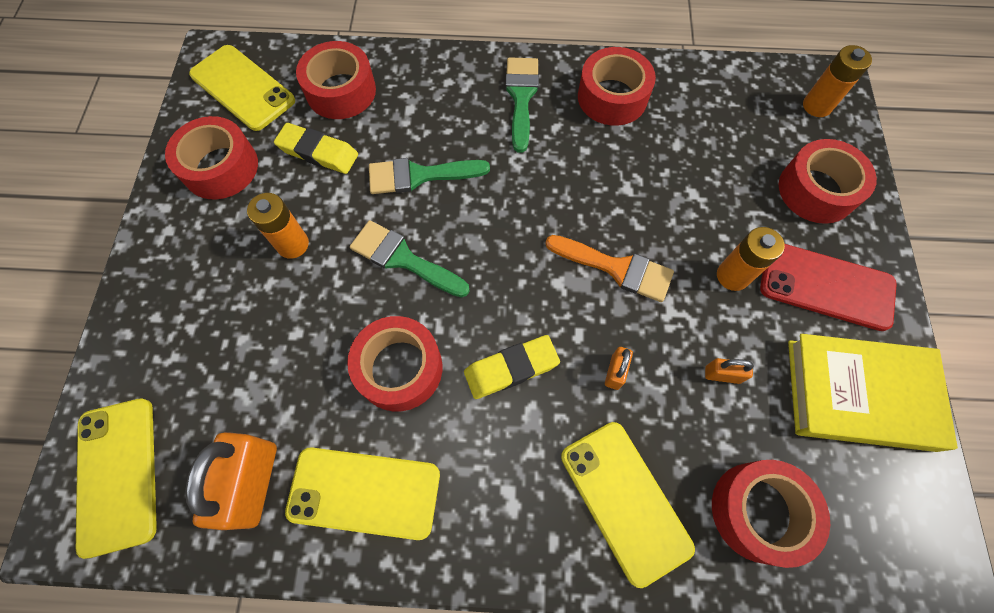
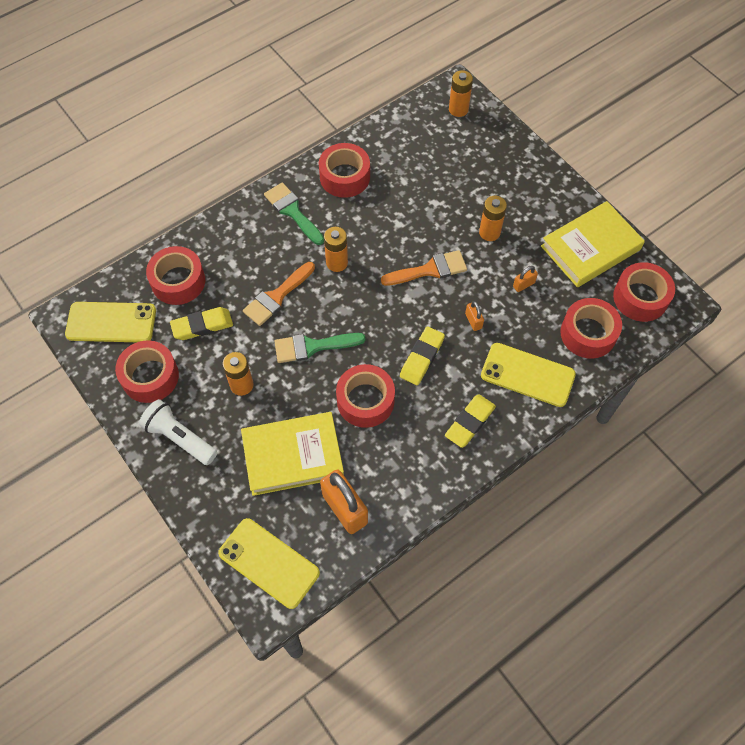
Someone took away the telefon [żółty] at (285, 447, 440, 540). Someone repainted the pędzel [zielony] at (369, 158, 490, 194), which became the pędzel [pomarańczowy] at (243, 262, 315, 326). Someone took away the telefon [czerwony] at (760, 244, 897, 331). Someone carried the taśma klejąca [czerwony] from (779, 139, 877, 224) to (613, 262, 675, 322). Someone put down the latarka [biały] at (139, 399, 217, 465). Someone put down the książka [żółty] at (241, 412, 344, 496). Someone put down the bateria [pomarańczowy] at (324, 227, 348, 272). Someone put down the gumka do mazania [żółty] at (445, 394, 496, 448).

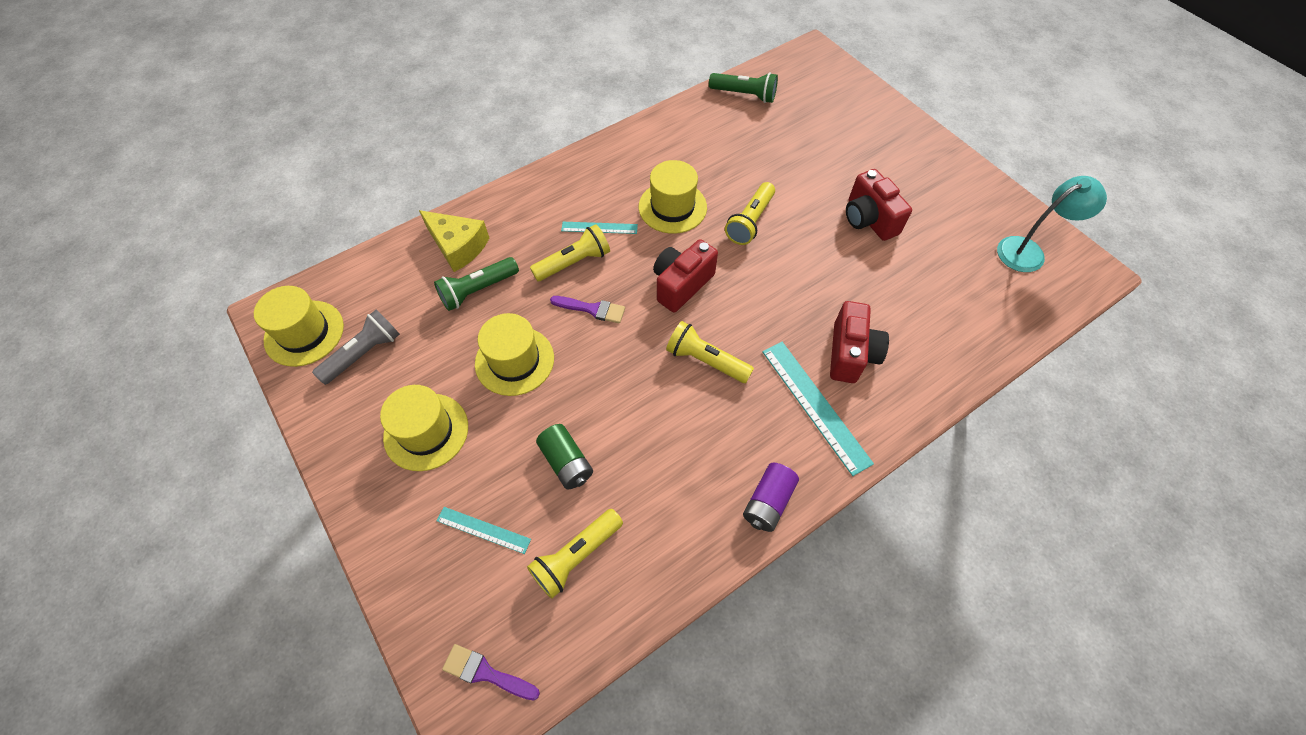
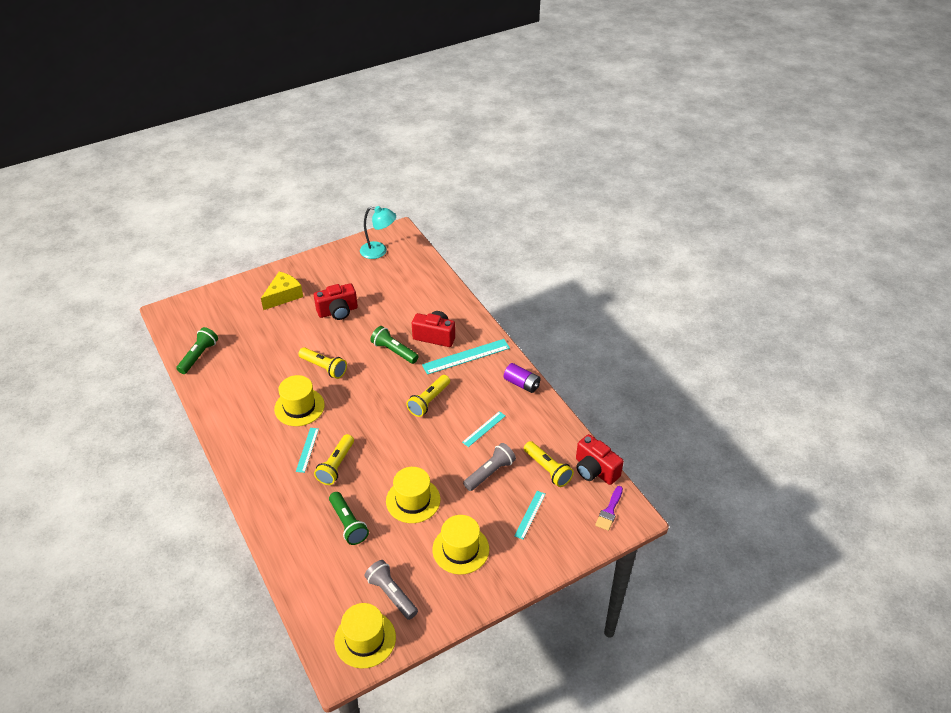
Someone carried the ser [żółty] from (419, 210, 489, 272) to (261, 272, 303, 310). Someone rotated the latarka [żółty] at (530, 224, 610, 281) by 135 degrees counterclockwise. Someone swapped the bateria [zielony] at (536, 424, 593, 489) for the latarka [szary] at (463, 443, 516, 491). Someone took away the pędzel [fioletowy] at (550, 296, 625, 323). Someone carried the aparat fotograficzny [czerwony] from (653, 239, 718, 312) to (576, 434, 624, 485). Someone rotated the lampka [turkusowy] at (997, 176, 1107, 272) by 120 degrees clockwise. Someone put down the latarka [zielony] at (370, 326, 419, 364). Someone put down the linijka [turkusowy] at (462, 411, 505, 447).

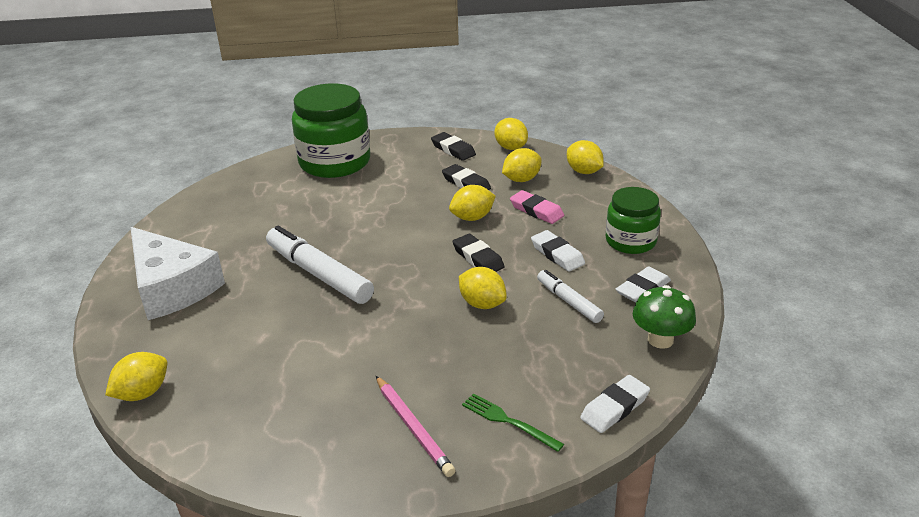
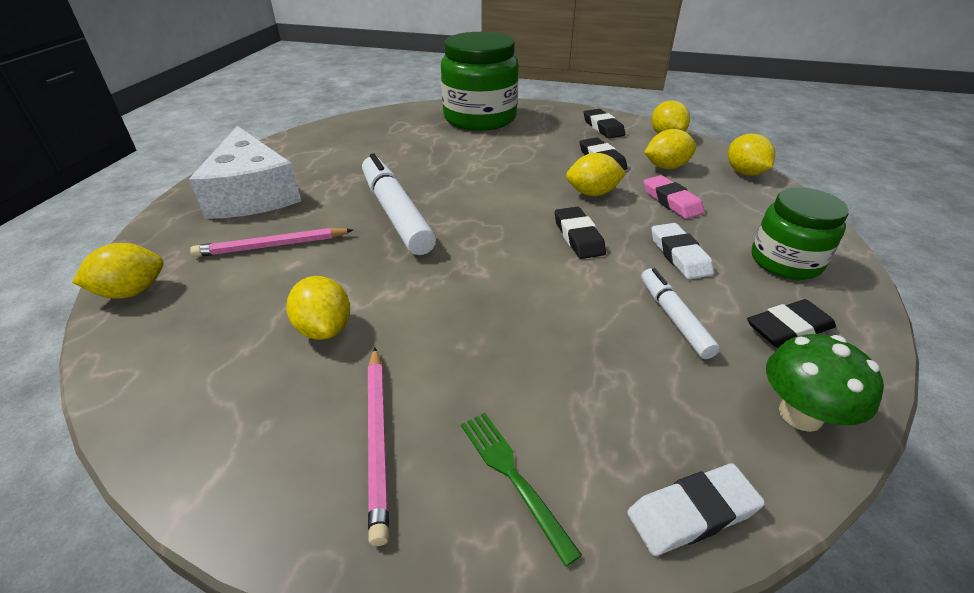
Someone carried the cytryna [żółty] from (459, 267, 507, 309) to (287, 276, 350, 340). Someone repainted the gumka do mazania [biały] at (616, 266, 671, 303), which became the gumka do mazania [czarny] at (747, 299, 836, 348). Someone put down the ołówek [różowy] at (190, 228, 353, 257).

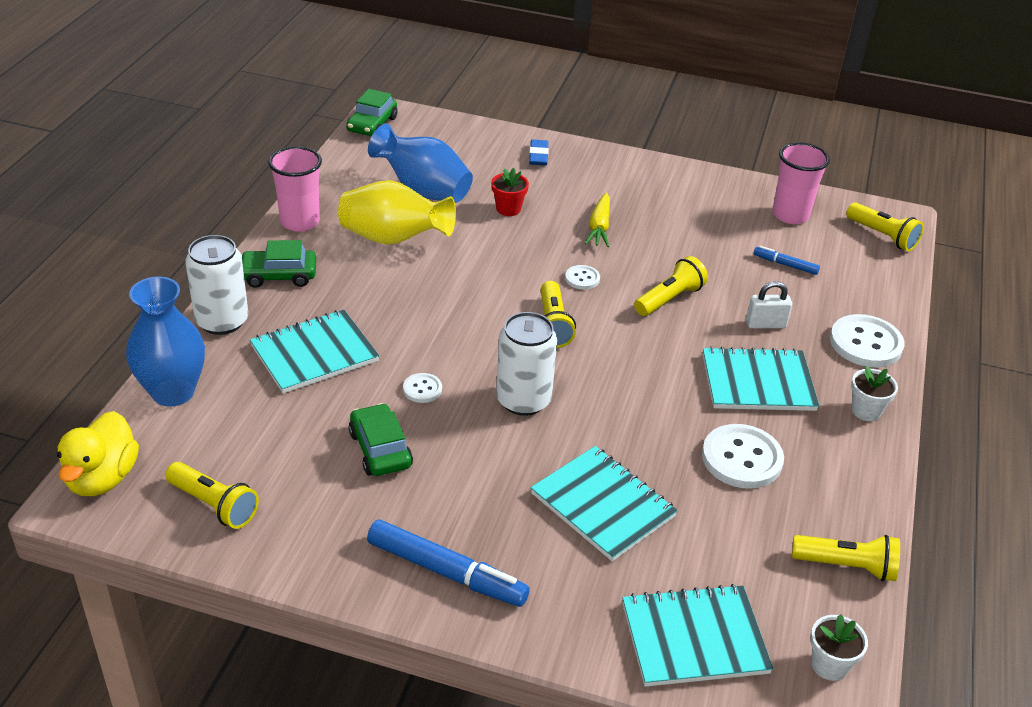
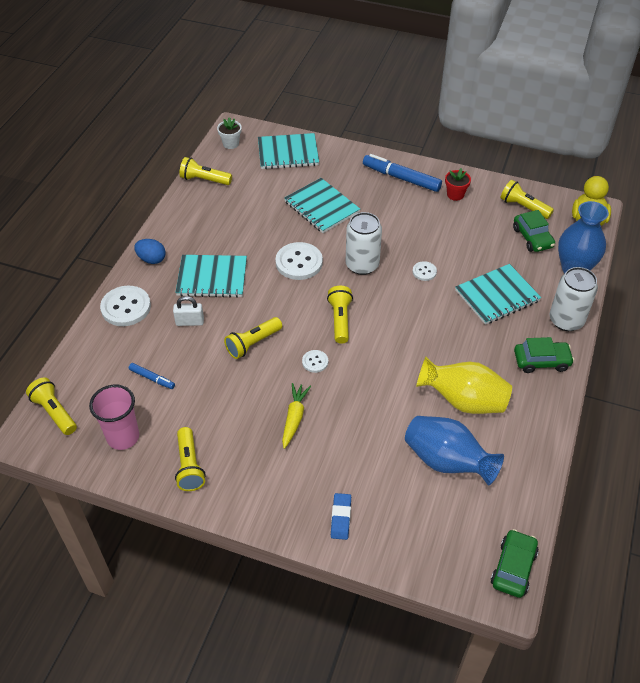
Someone took away the szklanka [różowy] at (268, 146, 322, 232). Someone carried the samochód [zielony] from (349, 403, 413, 476) to (513, 210, 555, 252). Someone carried the doniczka [czerwony] from (491, 168, 529, 216) to (445, 168, 471, 201). Someone carried the guzik [biały] from (702, 424, 784, 489) to (275, 242, 323, 280). Someone swapped the doniczka [biały] at (851, 366, 898, 421) for the jajko [niebieski] at (134, 239, 166, 264). Someone put down the latarka [żółty] at (175, 427, 206, 491).

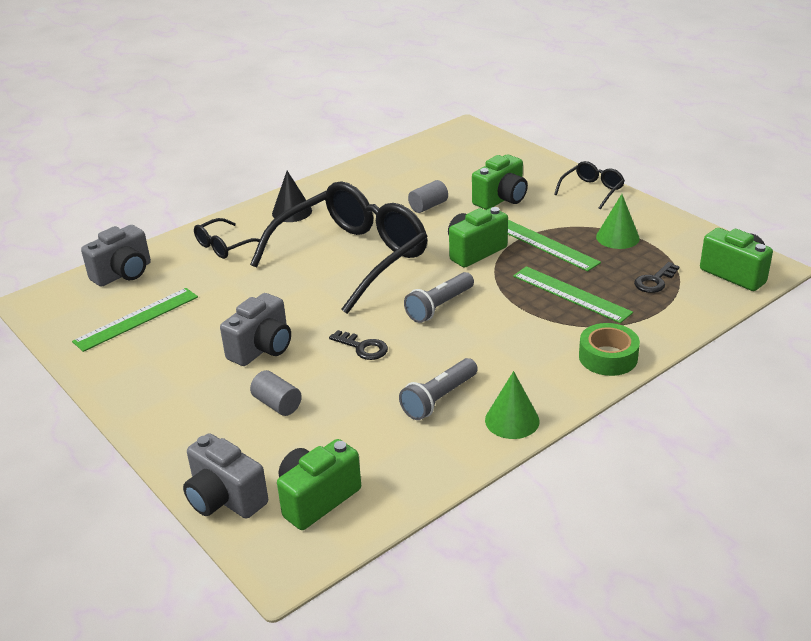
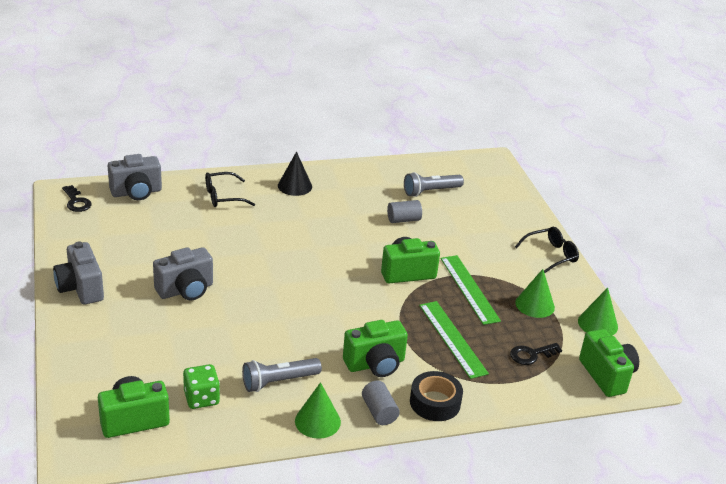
Someone took away the linijka [zielony] at (72, 288, 198, 352). Someone carried the aparat fotograficzny [szary] from (183, 433, 268, 519) to (53, 242, 104, 304). Someone took away the okulary [czarny] at (250, 181, 428, 314). Someone carried the walec [szary] from (250, 370, 302, 416) to (362, 381, 400, 425). Someone carried the klucz [czarny] from (329, 330, 388, 360) to (62, 185, 92, 212). Someone carried the latarka [szary] from (404, 272, 474, 323) to (404, 172, 464, 197). Someone carried the aparat fotograficzny [zielony] from (472, 154, 528, 210) to (343, 320, 408, 377). Someone repainted the taśma klejąca [zielony] at (579, 323, 640, 376), which became the taśma klejąca [czarny] at (410, 371, 463, 421). Someone put down the kostka do gry [zielony] at (183, 364, 220, 409). Someone put down the stożek [zielony] at (578, 288, 618, 336).

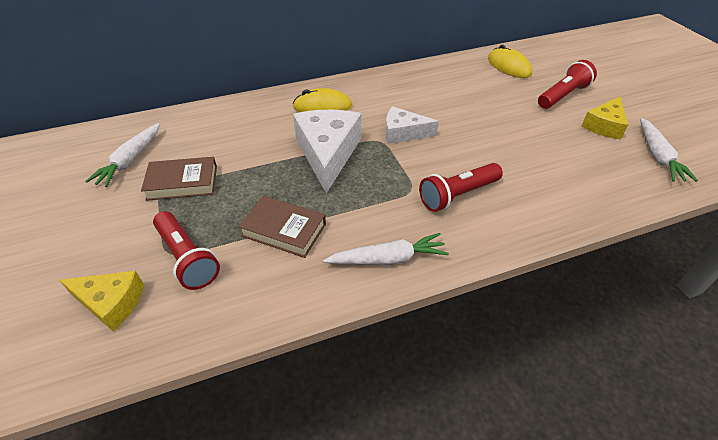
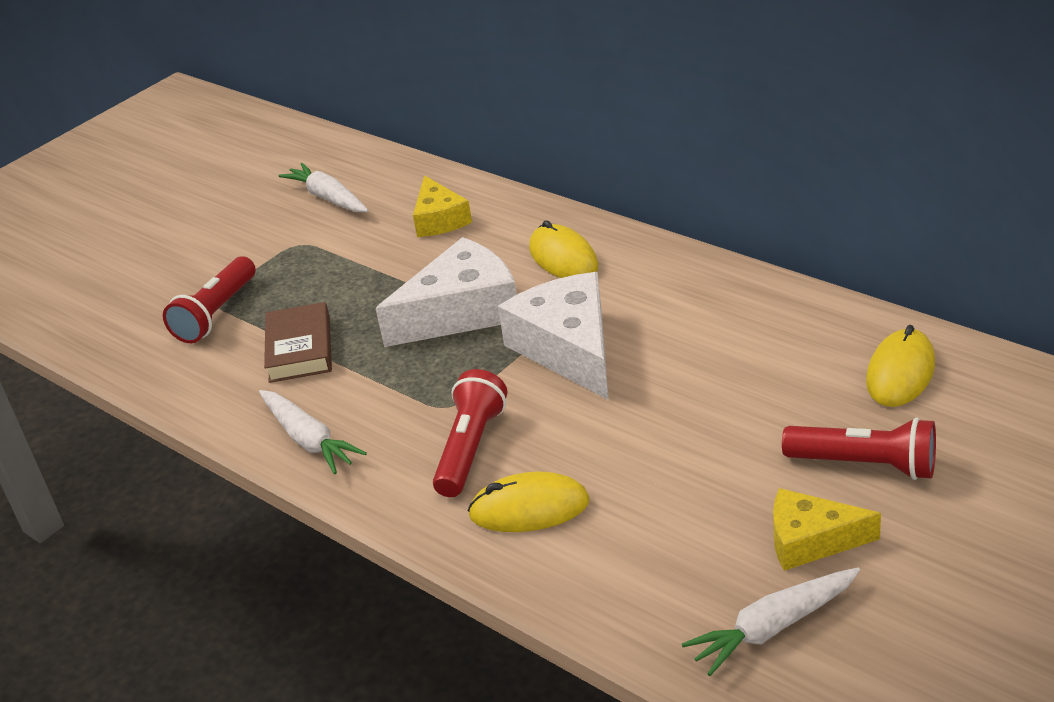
Someone carried the ser [żółty] from (59, 271, 144, 331) to (413, 175, 472, 237). Someone rotated the marchewka [biały] at (86, 123, 160, 187) by 60 degrees clockwise. Someone took away the książka [brązowy] at (141, 157, 217, 201). Someone scaled the ser [biały] at (386, 106, 439, 144) by 1.66. Someone rotated the latarka [czerwony] at (419, 163, 503, 212) by 75 degrees clockwise. Someone put down the myszka [żółty] at (468, 472, 590, 532).

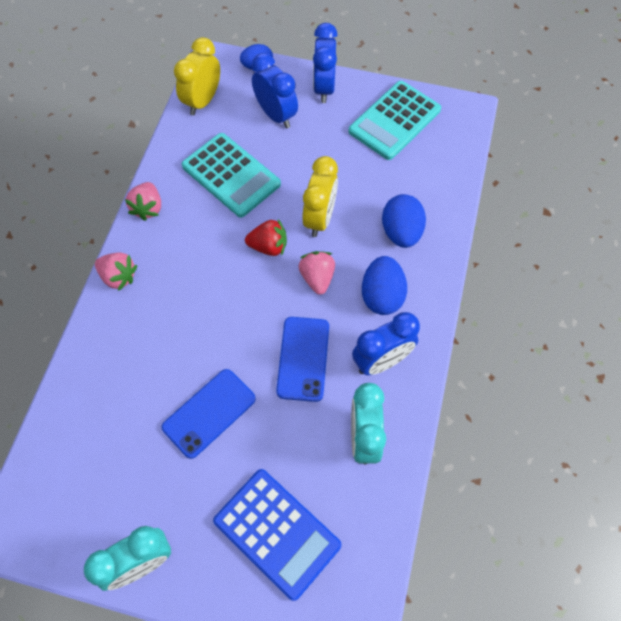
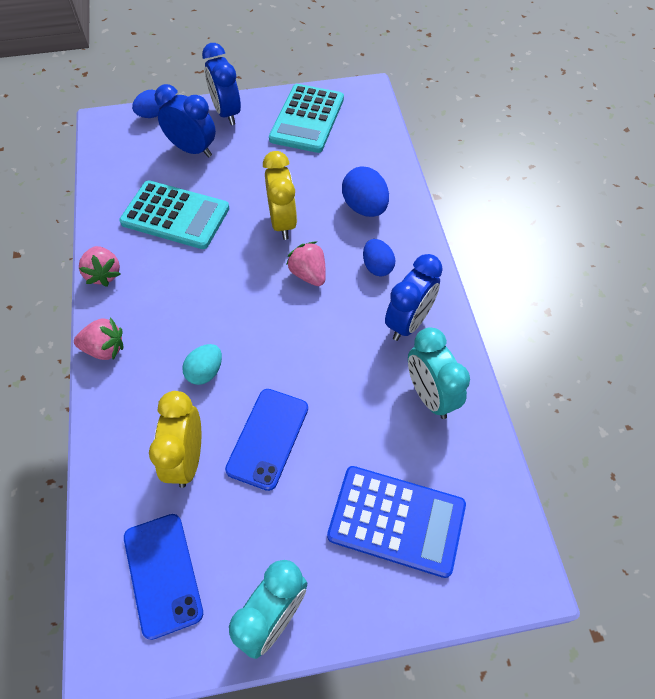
Someone carried the budzik [żółty] from (174, 37, 220, 115) to (149, 391, 201, 488). Someone took away the truskawka [czerwony] at (245, 219, 287, 256). Someone carried the telefon [niebieski] from (276, 317, 329, 402) to (124, 514, 203, 640). Someone scaled the jajko [niebieski] at (362, 256, 407, 315) by 0.66. Someone put down the jajko [turkusowy] at (182, 344, 222, 385).

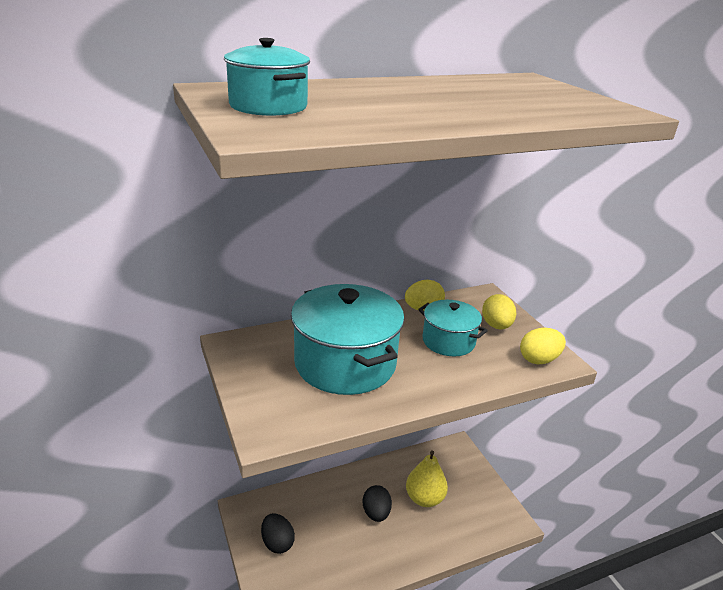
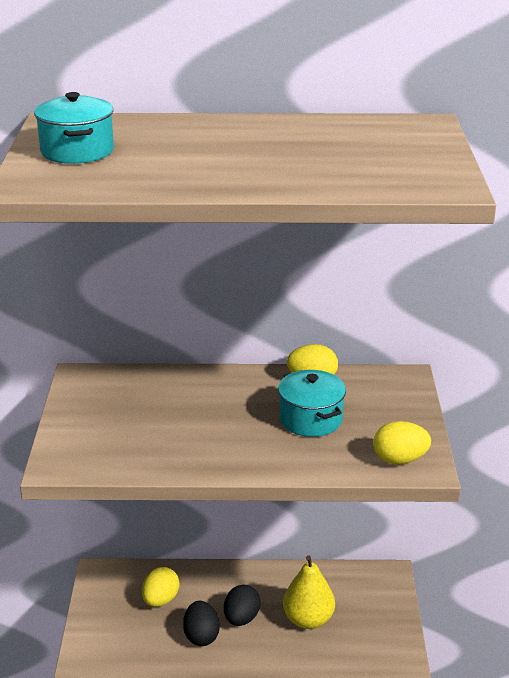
Someone carried the jajko [czarny] from (261, 513, 295, 554) to (183, 601, 220, 646). Someone took away the garnek [turkusowy] at (291, 284, 404, 395). Someone carried the jajko [żółty] from (482, 294, 516, 330) to (142, 567, 179, 607).

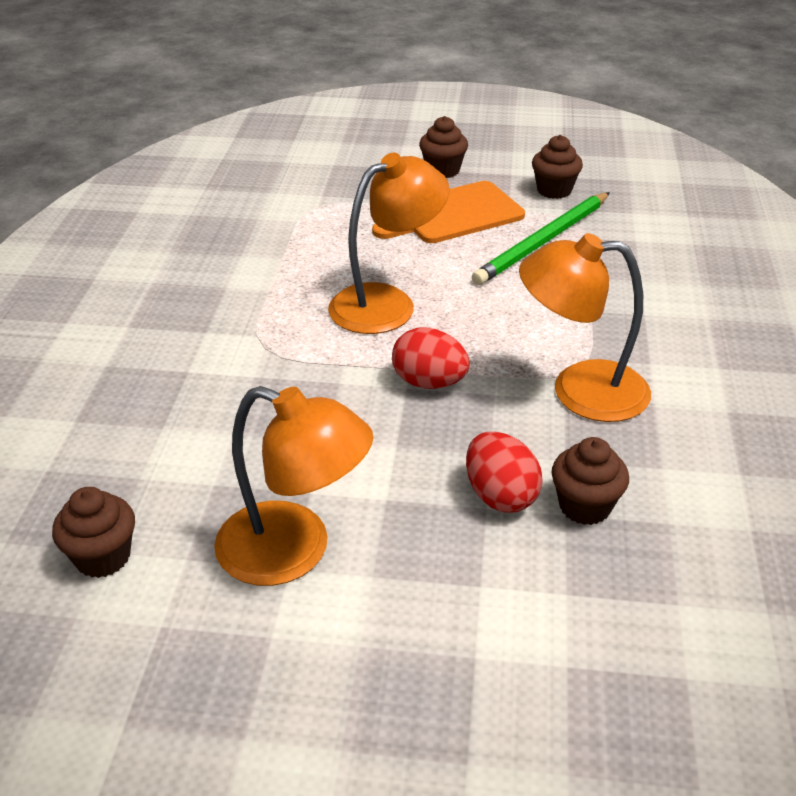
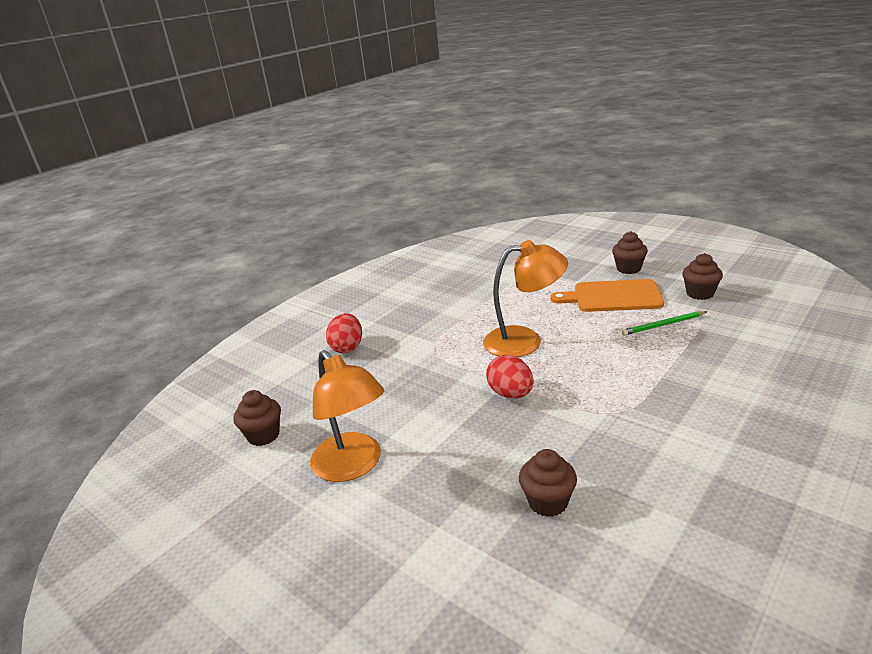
Someone carried the jajko [czerwony] from (466, 432, 543, 512) to (326, 313, 362, 353). Someone scaled the ołówek [zielony] at (472, 192, 610, 285) by 0.57. Someone took away the lampka [pomarańczowy] at (519, 233, 651, 422).

